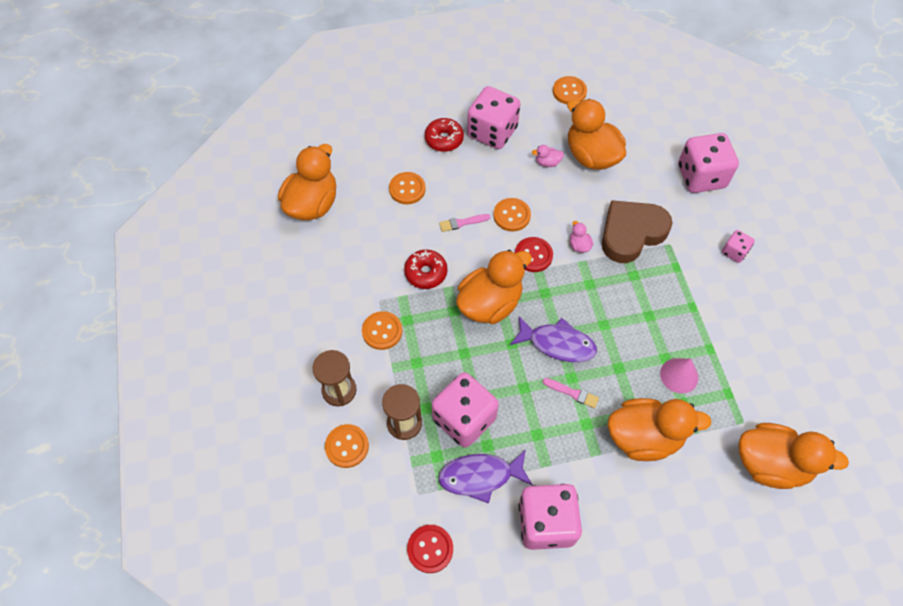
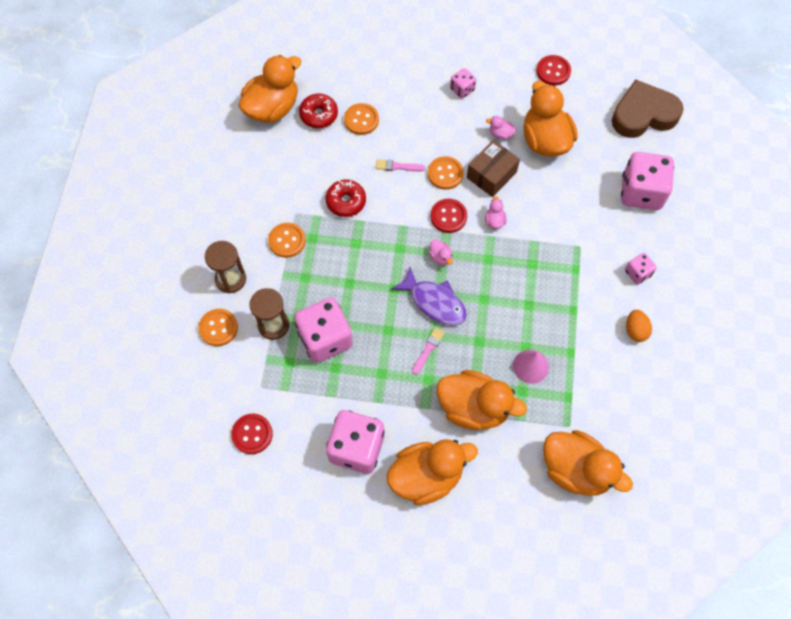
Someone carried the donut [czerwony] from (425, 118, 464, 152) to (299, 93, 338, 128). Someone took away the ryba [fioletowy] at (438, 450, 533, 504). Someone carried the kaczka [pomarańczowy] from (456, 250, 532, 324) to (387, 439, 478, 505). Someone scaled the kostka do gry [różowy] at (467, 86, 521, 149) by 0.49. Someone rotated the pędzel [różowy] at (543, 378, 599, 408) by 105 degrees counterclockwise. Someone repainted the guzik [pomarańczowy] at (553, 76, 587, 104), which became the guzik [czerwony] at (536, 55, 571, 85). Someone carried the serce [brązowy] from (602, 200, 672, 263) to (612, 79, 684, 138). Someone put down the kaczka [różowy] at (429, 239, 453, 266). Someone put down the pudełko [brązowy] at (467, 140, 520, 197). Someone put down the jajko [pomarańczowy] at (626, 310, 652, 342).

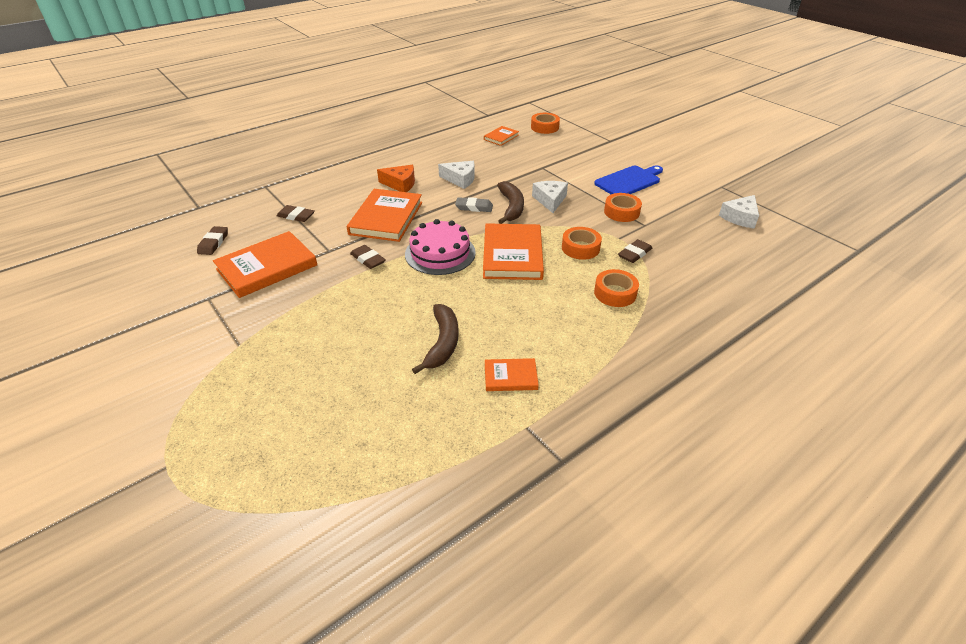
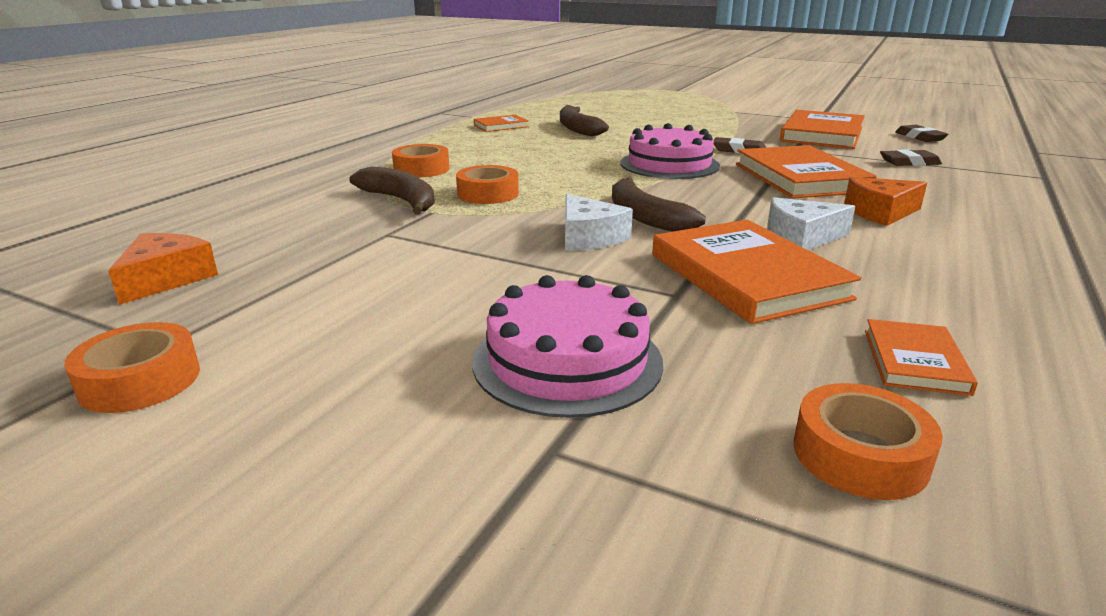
Someone took away the gumka do mazania [szary] at (455, 197, 493, 212). Someone carried the książka [pomarańczowy] from (483, 223, 544, 280) to (652, 220, 861, 324). Someone took away the deska do krojenia [niebieski] at (594, 165, 663, 194). Someone carried the taśma klejąca [pomarańczowy] from (604, 193, 642, 222) to (64, 322, 200, 413). Someone swapped the gumka do mazania [brązowy] at (618, 239, 652, 263) for the banan [brązowy] at (349, 167, 435, 214). Someone repainted the ser [biały] at (719, 195, 759, 229), which became the ser [pomarańczowy] at (108, 233, 218, 305). Someone put down the tort [różowy] at (472, 275, 663, 418).

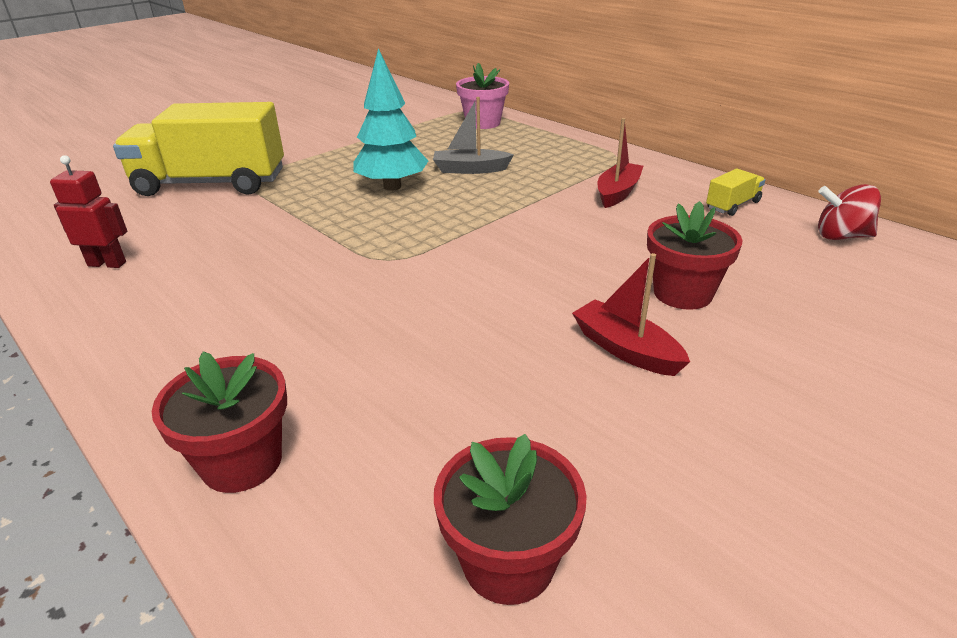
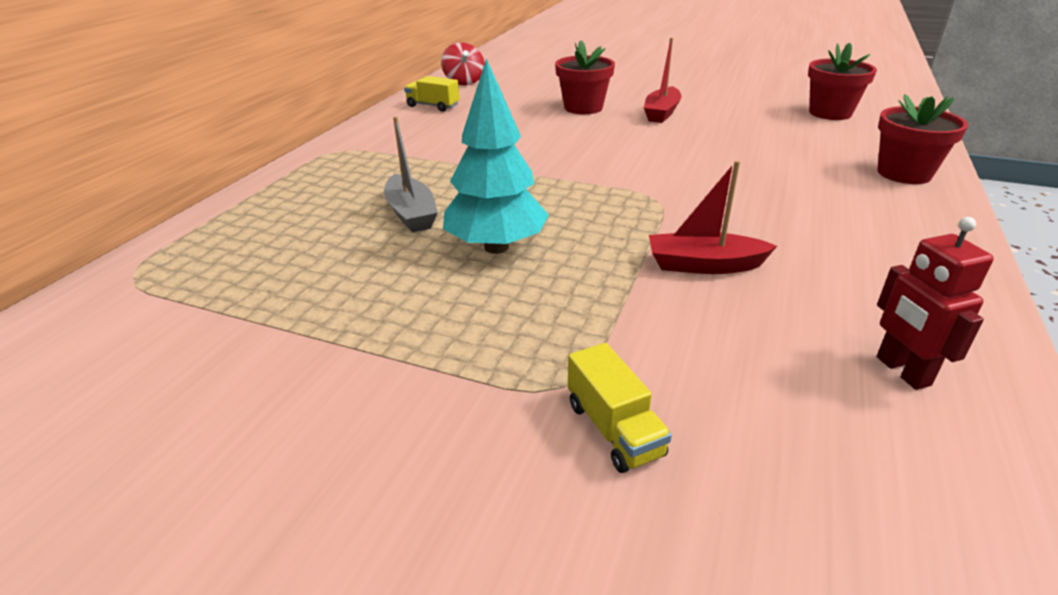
Someone scaled the ciężarówka [żółty] at (113, 102, 284, 196) by 0.40. Someone took away the doniczka [różowy] at (456, 63, 509, 129). Someone carried the łódka [czerwony] from (598, 118, 643, 208) to (649, 160, 777, 274).

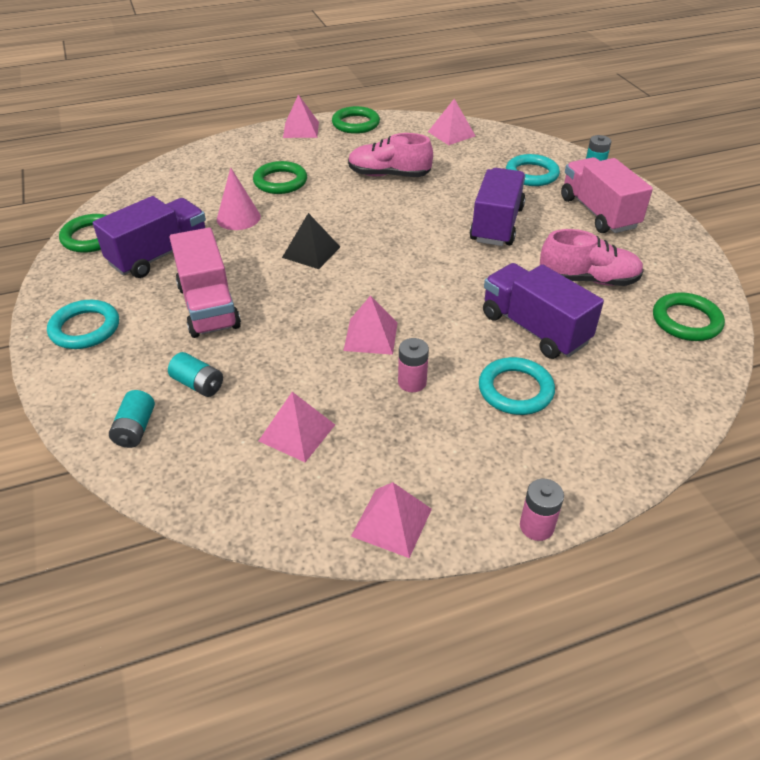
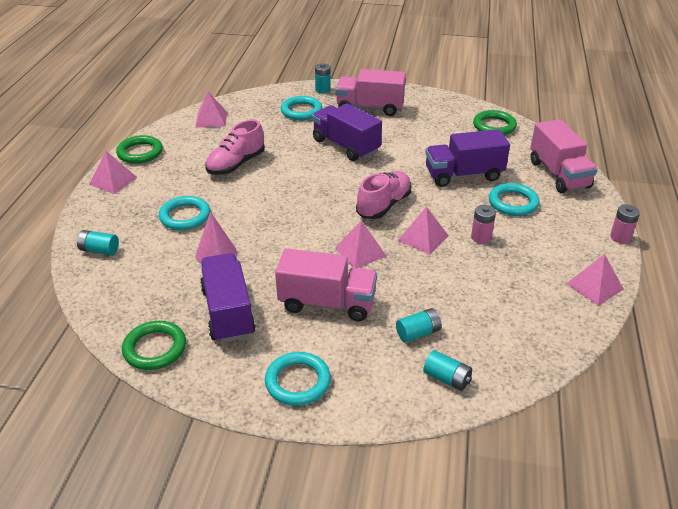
Someone repainted the pierścień [zielony] at (253, 161, 307, 194), which became the pierścień [turkusowy] at (159, 196, 210, 230). Someone carried the piramida [różowy] from (258, 392, 335, 462) to (335, 220, 387, 268). Someone took away the piramida [czarny] at (282, 213, 340, 269). Someone carried the but [różowy] from (540, 229, 644, 286) to (356, 171, 412, 219). Someone put down the bateria [turkusowy] at (77, 230, 119, 255). Someone put down the ciężarówka [różowy] at (530, 119, 598, 193).

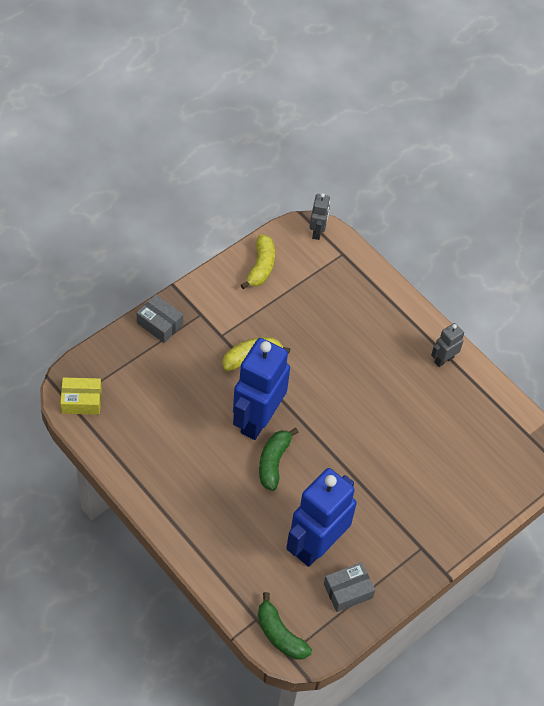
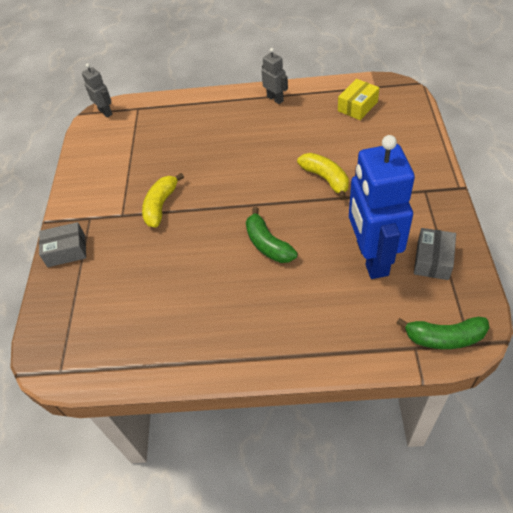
Someone carried the pudełko [żółty] from (60, 377, 102, 415) to (338, 79, 379, 120). Someone took away the robot [niebieski] at (233, 338, 290, 440). Someone carried the banan [żółty] from (241, 234, 275, 289) to (297, 153, 349, 200). Someone rotated the robot [szary] at (431, 323, 464, 367) by 135 degrees clockwise.

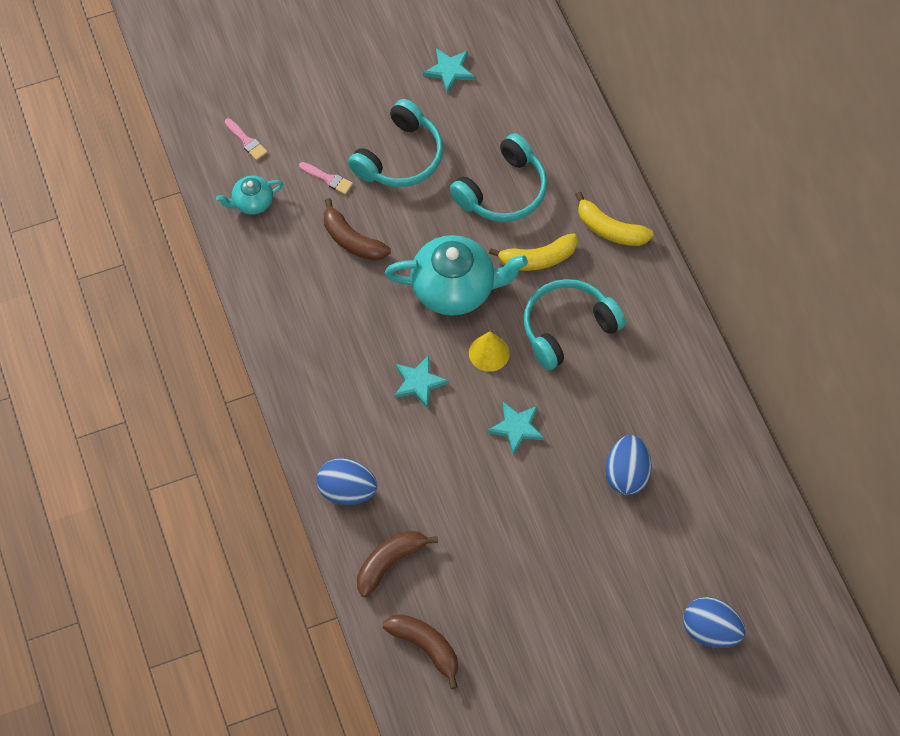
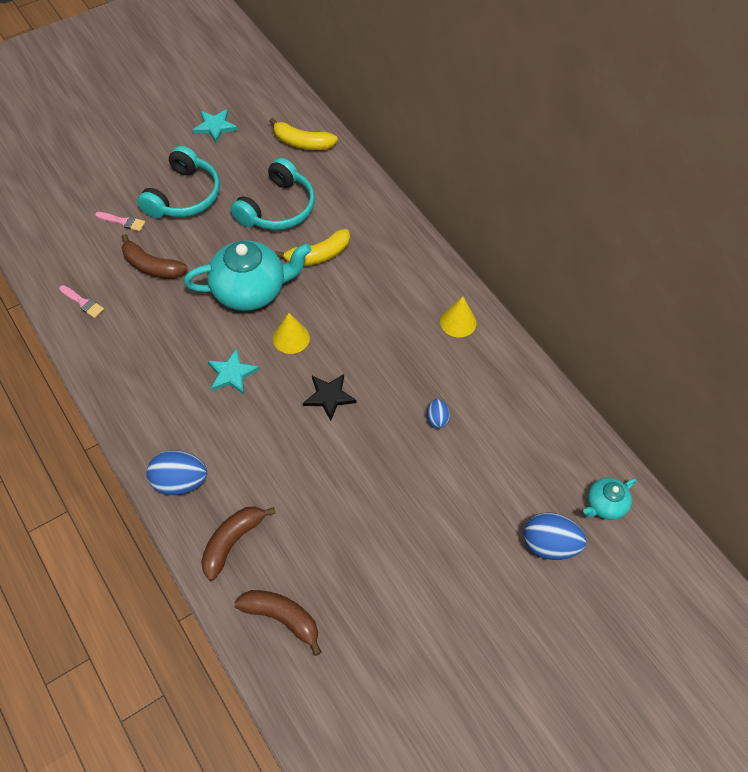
Someone carried the imbryk [turkusowy] from (216, 176, 283, 215) to (583, 478, 637, 520). Someone carried the pędzel [różowy] from (225, 118, 267, 160) to (59, 285, 104, 318). Someone repainted the gwiazda [turkusowy] at (487, 402, 545, 455), which became the gwiazda [czarny] at (303, 374, 356, 421). Someone took away the słuchawki [turkusowy] at (523, 279, 626, 370). Someone carried the banan [żółty] from (575, 192, 654, 246) to (270, 118, 338, 150). Someone scaled the jajko [niebieski] at (605, 435, 652, 495) by 0.54. Someone put down the stożek [żółty] at (440, 297, 477, 337).

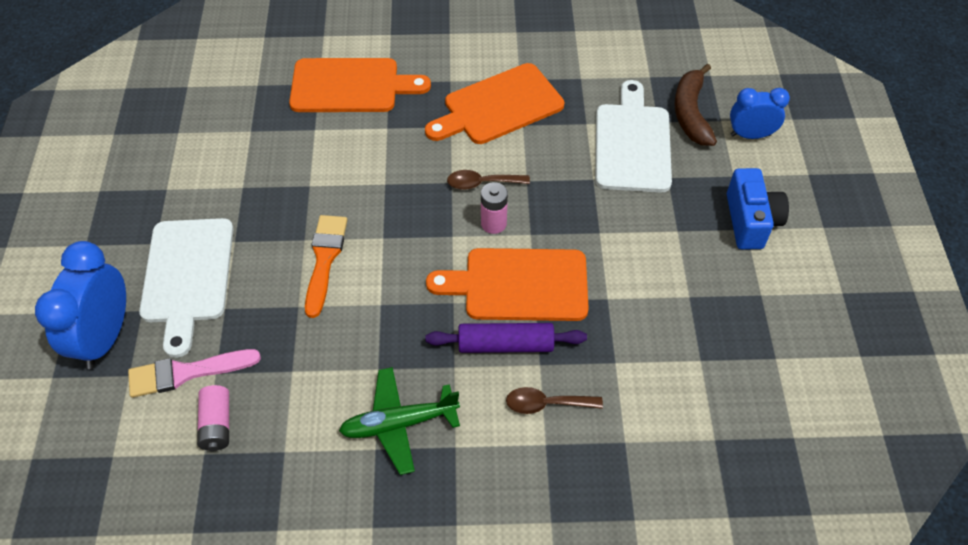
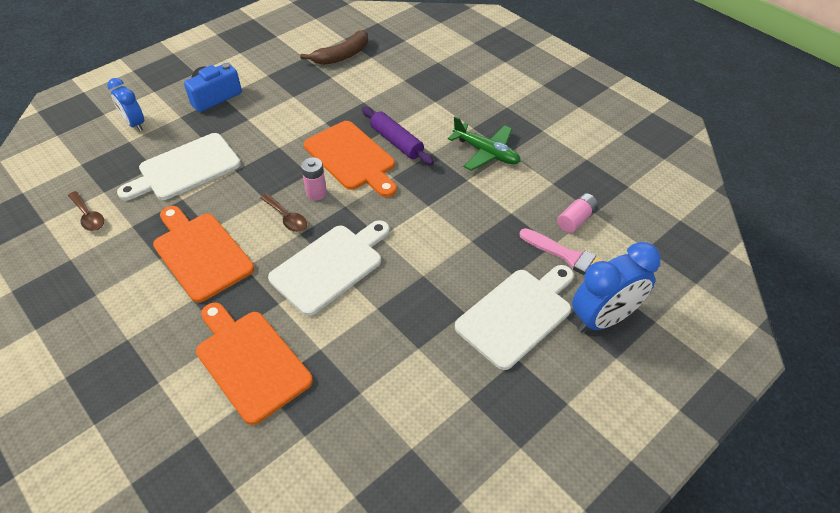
Someone took away the pędzel [pomarańczowy] at (305, 215, 347, 318). Someone rotated the deska do krojenia [pomarańczowy] at (425, 63, 564, 144) by 150 degrees counterclockwise. Someone carried the łyżka [brązowy] from (506, 387, 603, 414) to (68, 191, 104, 231). Someone carried the banan [brązowy] from (675, 64, 717, 146) to (300, 30, 368, 65). Someone put down the deska do krojenia [biały] at (268, 220, 390, 316).

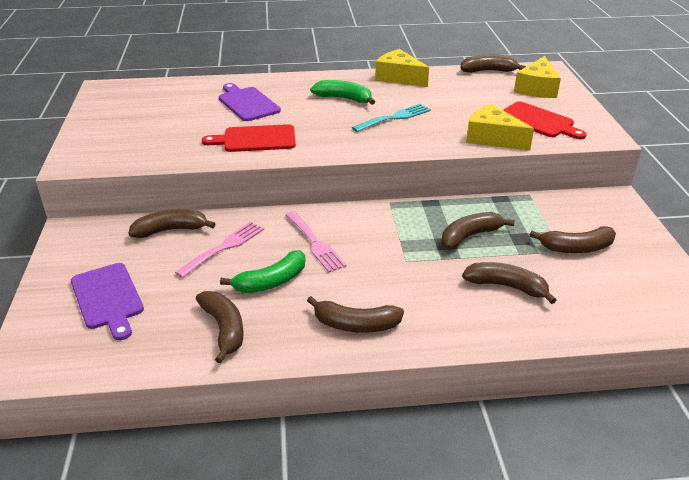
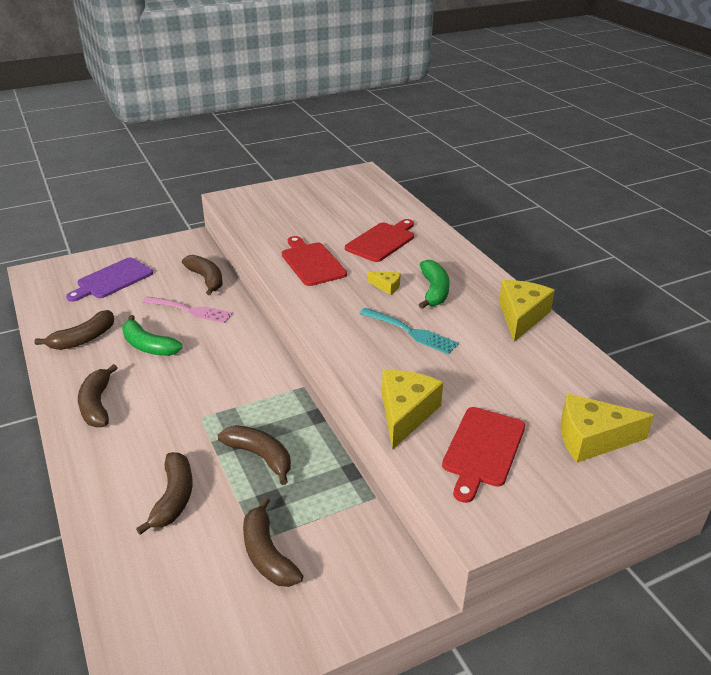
Someone repainted the deska do krojenia [fioletowy] at (219, 83, 281, 121), which became the deska do krojenia [czerwony] at (345, 219, 414, 262). Someone took away the widelec [różowy] at (285, 211, 347, 272). Someone took away the banan [brązowy] at (460, 54, 526, 73). Someone put down the ser [żółty] at (368, 271, 401, 295).

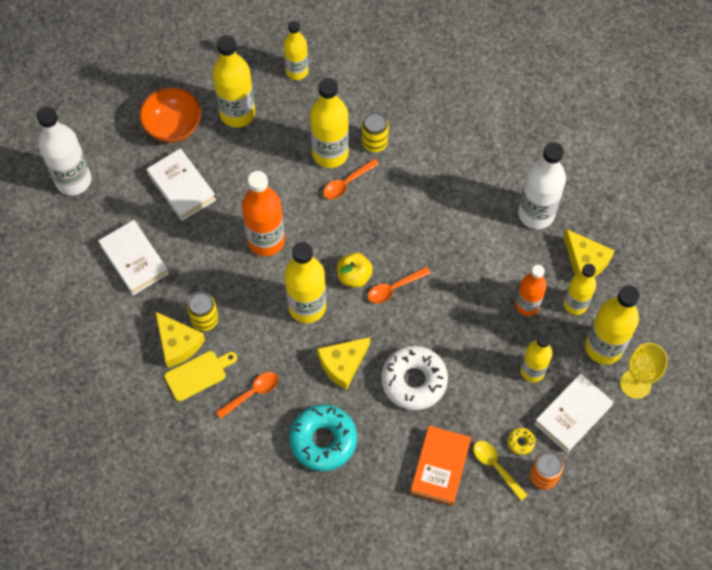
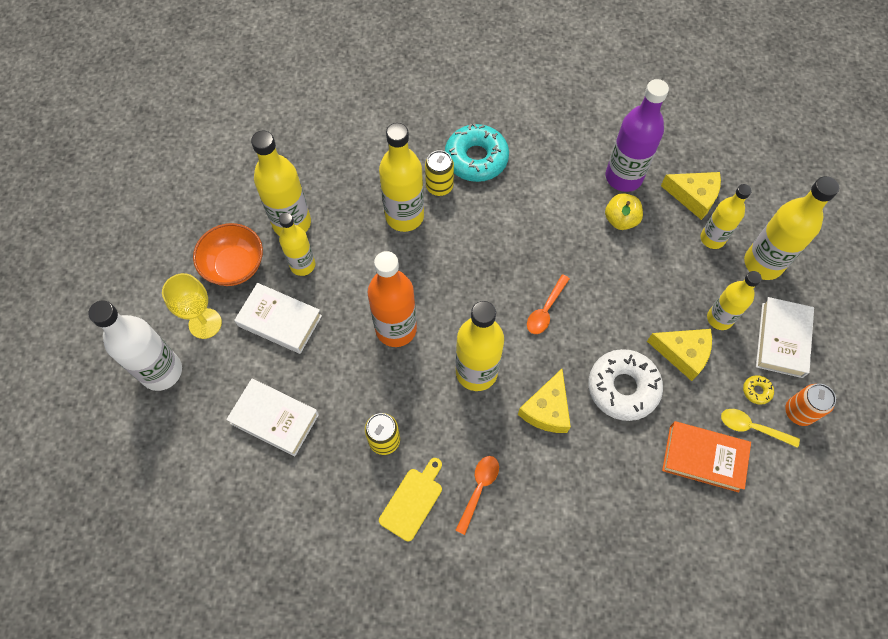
Someone carried the ser [żółty] from (155, 311, 205, 368) to (647, 329, 712, 381). Someone carried the butelka [żółty] from (283, 21, 309, 80) to (279, 213, 315, 276). Someone carried the donut [turkusowy] from (289, 404, 357, 471) to (445, 123, 509, 182). Someone took away the łyżka [pomarańczowy] at (323, 158, 379, 199). Someone carried the jabłko [żółty] from (337, 252, 373, 288) to (605, 193, 643, 230). Someone rotated the książka [pomarańczowy] at (410, 426, 471, 506) by 60 degrees counterclockwise. Someone took away the butelka [pomarańczowy] at (516, 265, 547, 316). Someone repainted the butelka [biały] at (518, 142, 566, 229), which became the butelka [fioletowy] at (606, 79, 669, 192). Someone carried the kielich [żółty] from (620, 343, 668, 399) to (162, 273, 222, 339).

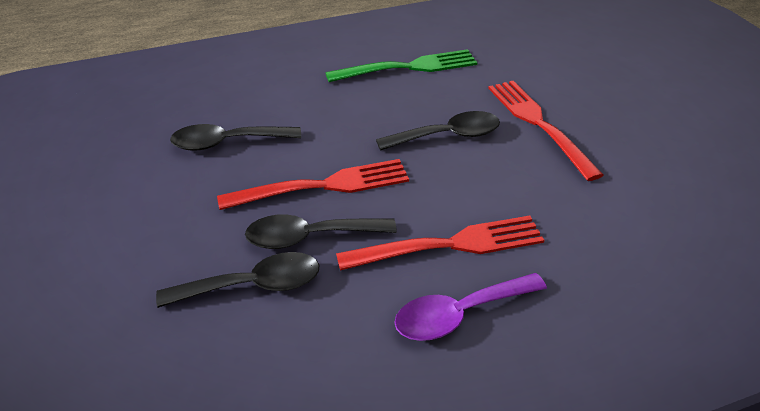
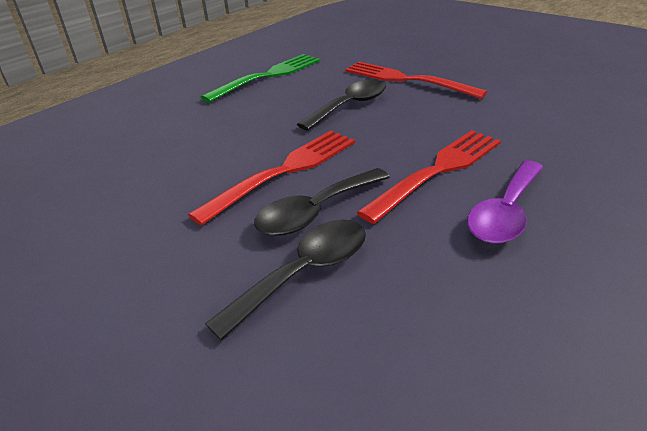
Someone took away the łyżka [czarny] at (170, 124, 301, 151).

